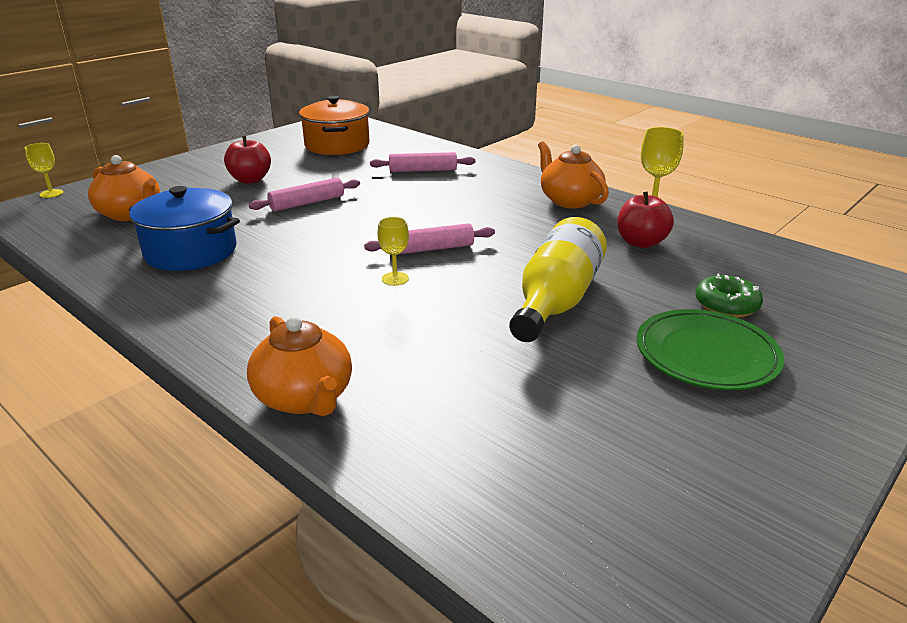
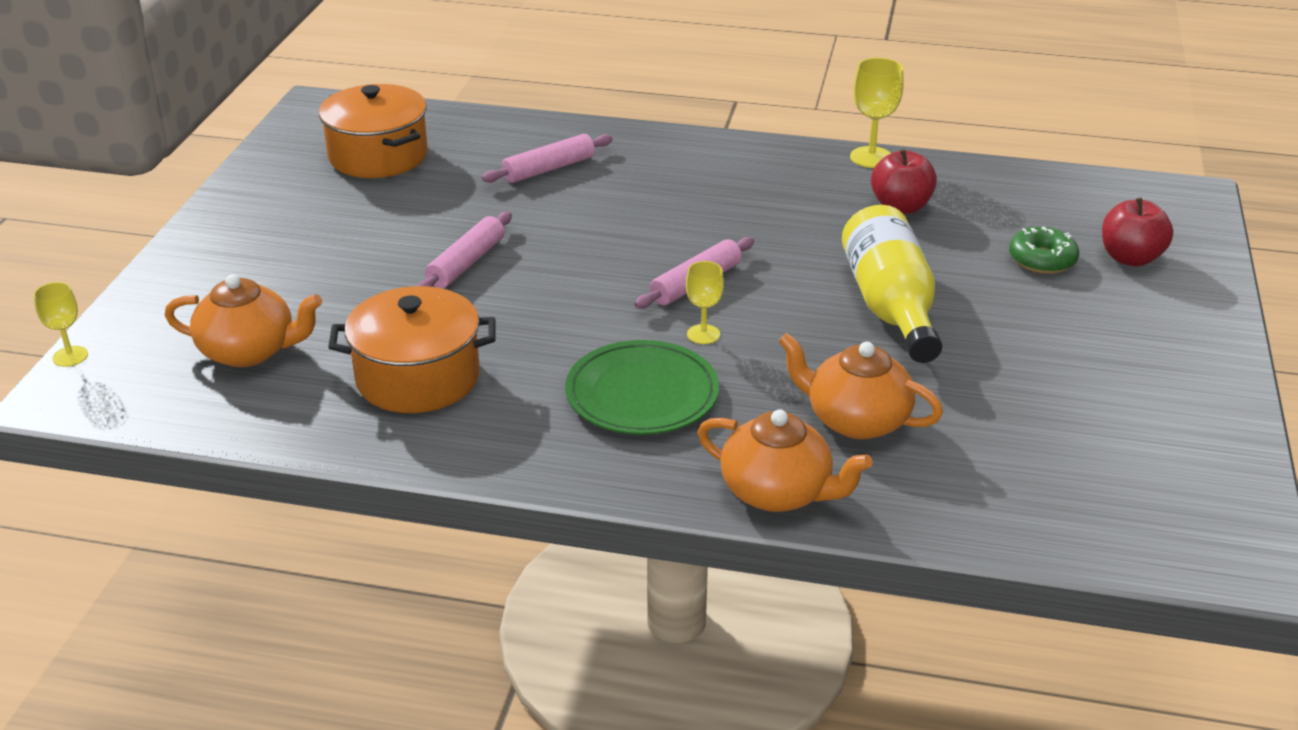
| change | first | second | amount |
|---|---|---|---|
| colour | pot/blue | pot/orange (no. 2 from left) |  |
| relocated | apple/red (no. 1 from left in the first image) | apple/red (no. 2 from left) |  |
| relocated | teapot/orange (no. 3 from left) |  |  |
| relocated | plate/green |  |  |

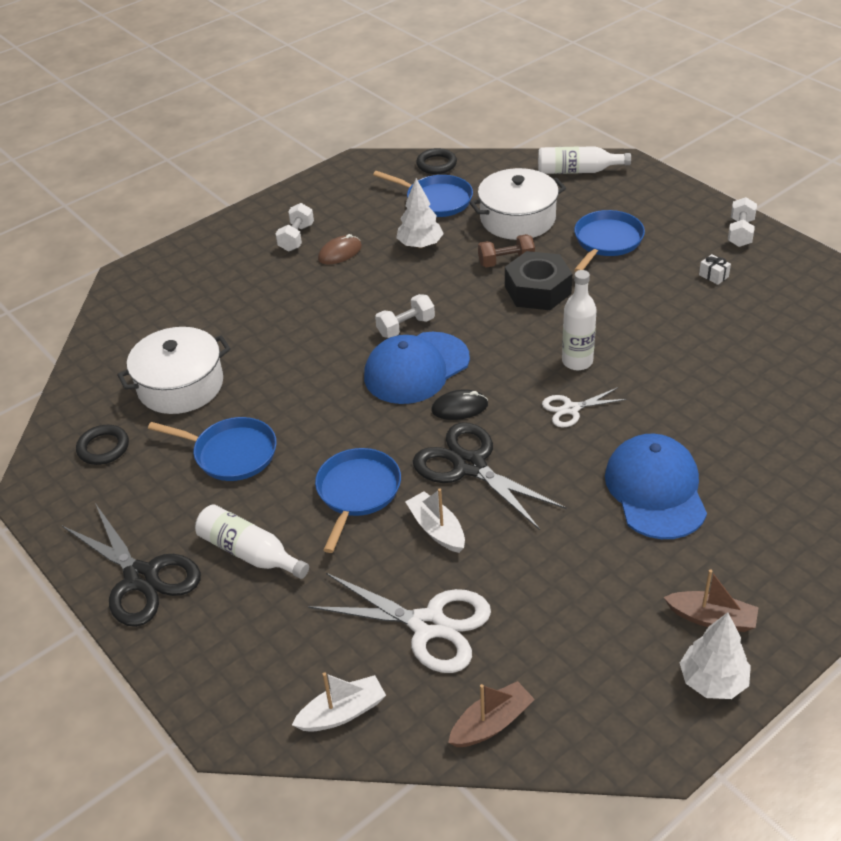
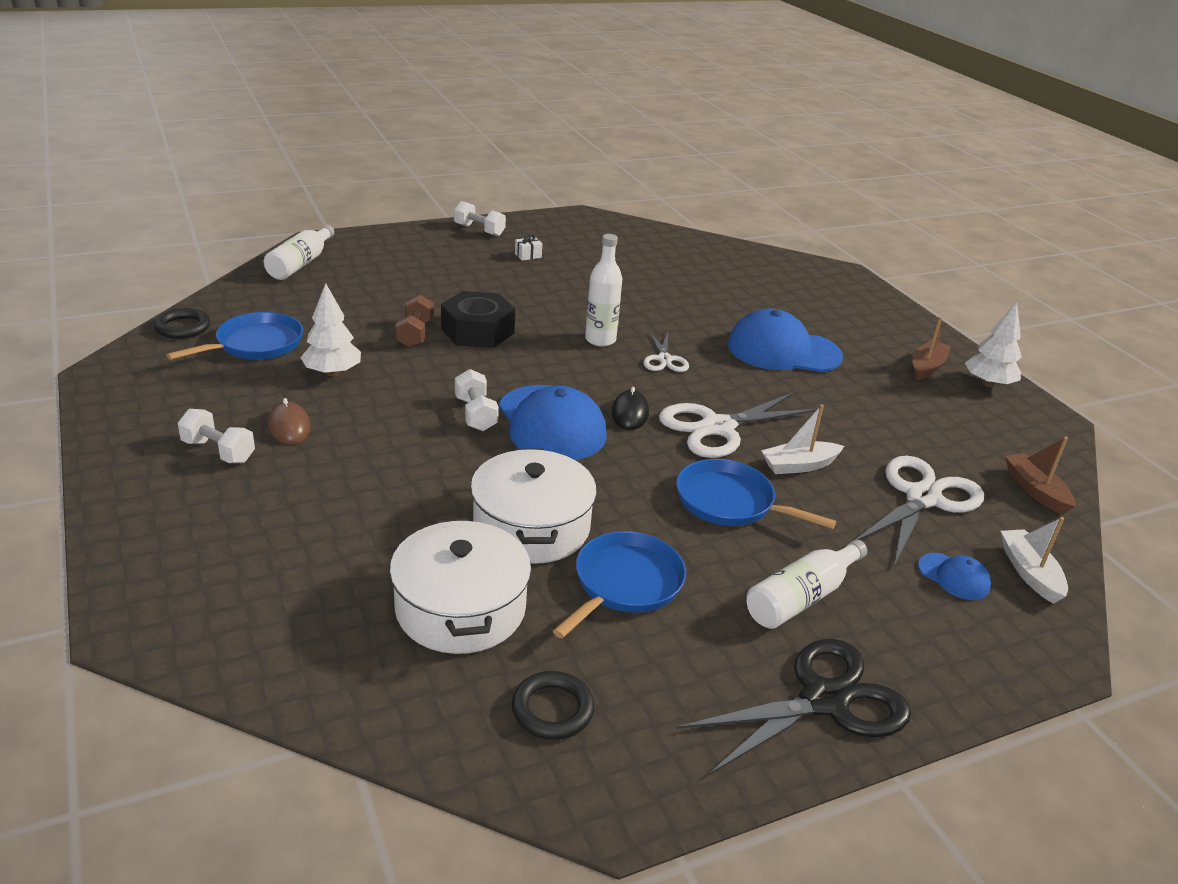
| change | first | second | amount |
|---|---|---|---|
| colour | scissors/black (no. 2 from left) | scissors/white (no. 2 from left) |  |
| relocated | pot/white (no. 2 from left) |  |  |
| missing | pan/blue (no. 4 from left) |  |  |
| appeared |  | cap/blue (no. 3 from left) |  |

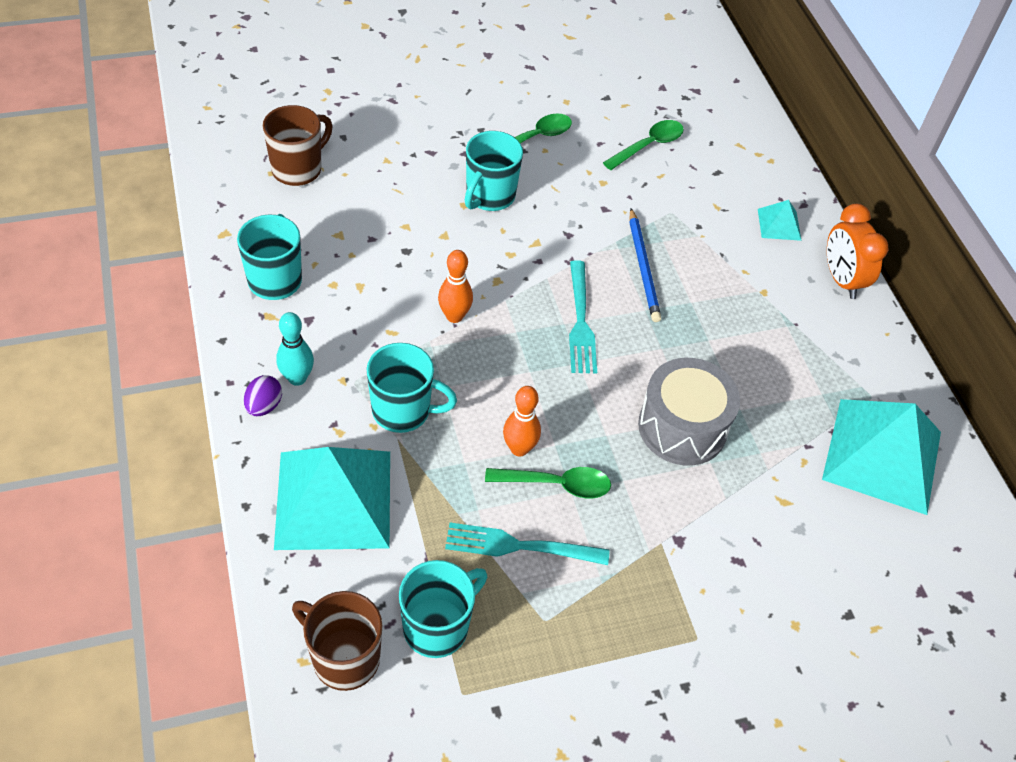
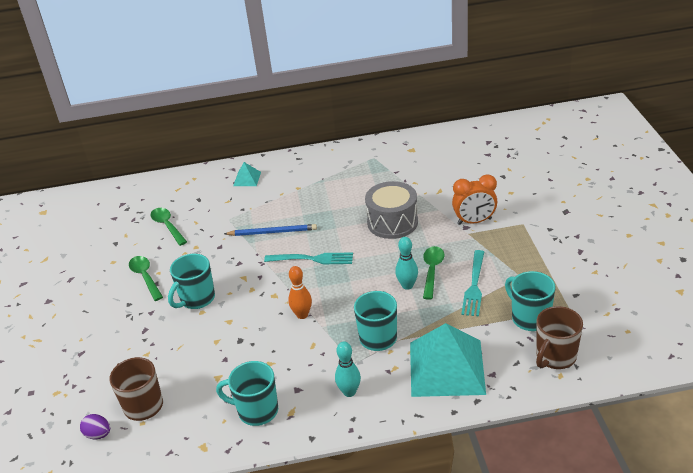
| change | first | second | amount |
|---|---|---|---|
| relocated | egg/purple |  |  |
| spun | mug/turquoise (no. 4 from left in the first image) | mug/turquoise (no. 1 from left) | 90 degrees clockwise |
| colour | bowling pin/orange (no. 2 from left) | bowling pin/turquoise (no. 2 from left) |  |
| missing | pyramid/turquoise (no. 3 from left) |  |  |
| relocated | clock/orange |  |  |

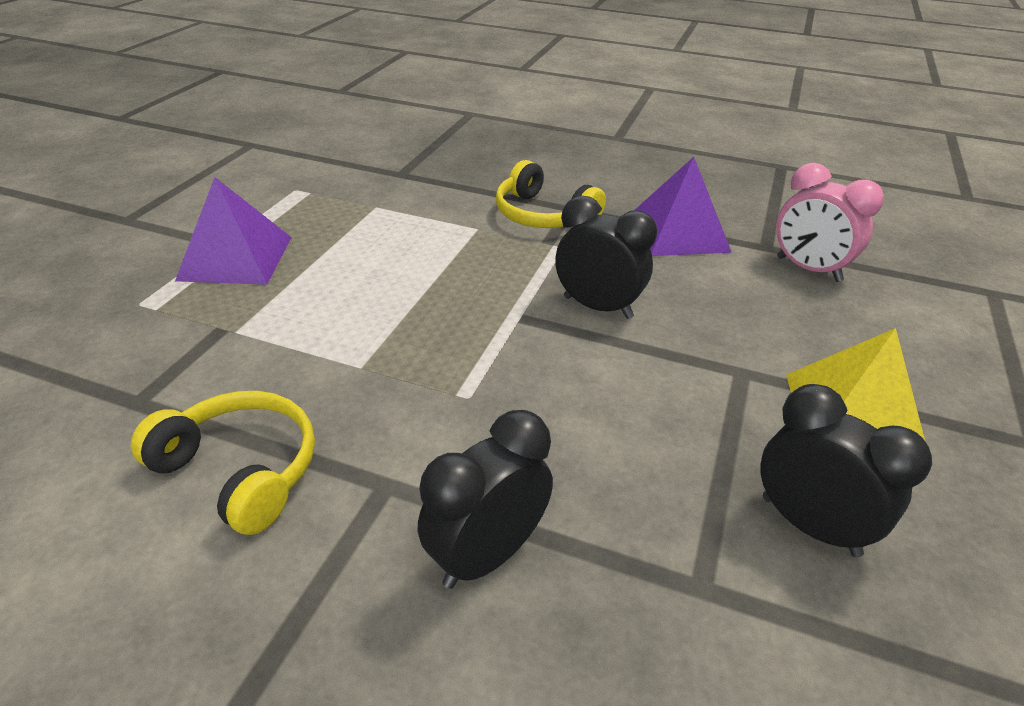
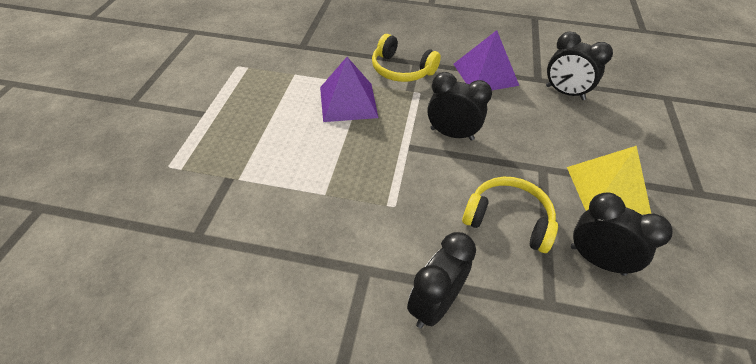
| change | first | second | amount |
|---|---|---|---|
| relocated | headphones/yellow (no. 1 from left in the first image) | headphones/yellow (no. 2 from left) |  |
| relocated | pyramid/purple (no. 1 from left) |  |  |
| colour | clock/pink | clock/black (no. 3 from left) |  |

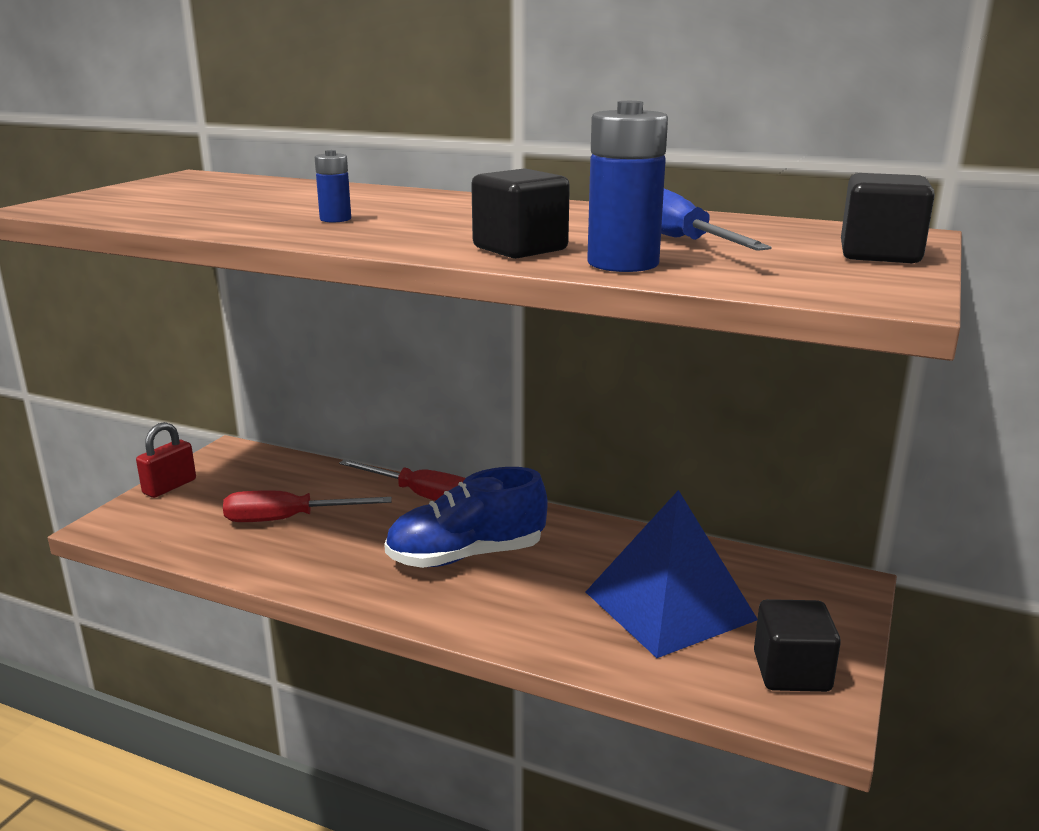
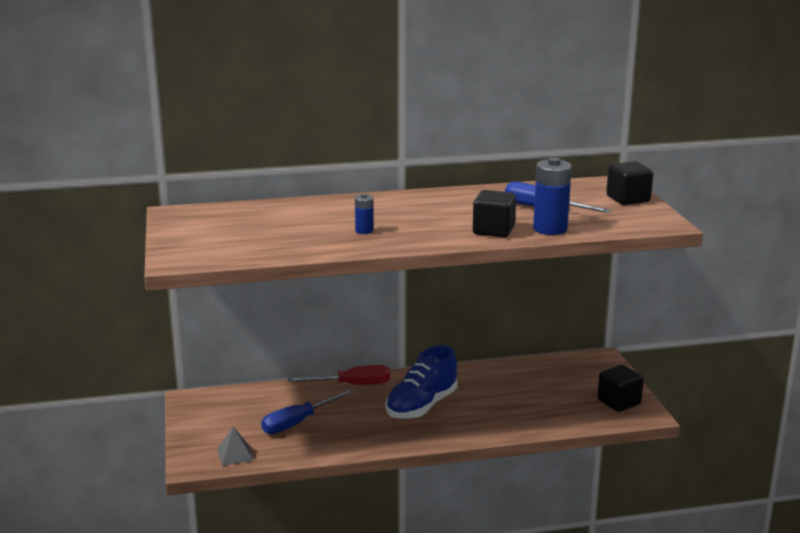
| change | first | second | amount |
|---|---|---|---|
| missing | padlock/red |  |  |
| colour | screwdriver/red (no. 1 from left) | screwdriver/blue (no. 1 from left) |  |
| missing | pyramid/blue |  |  |
| appeared |  | pyramid/grey |  |

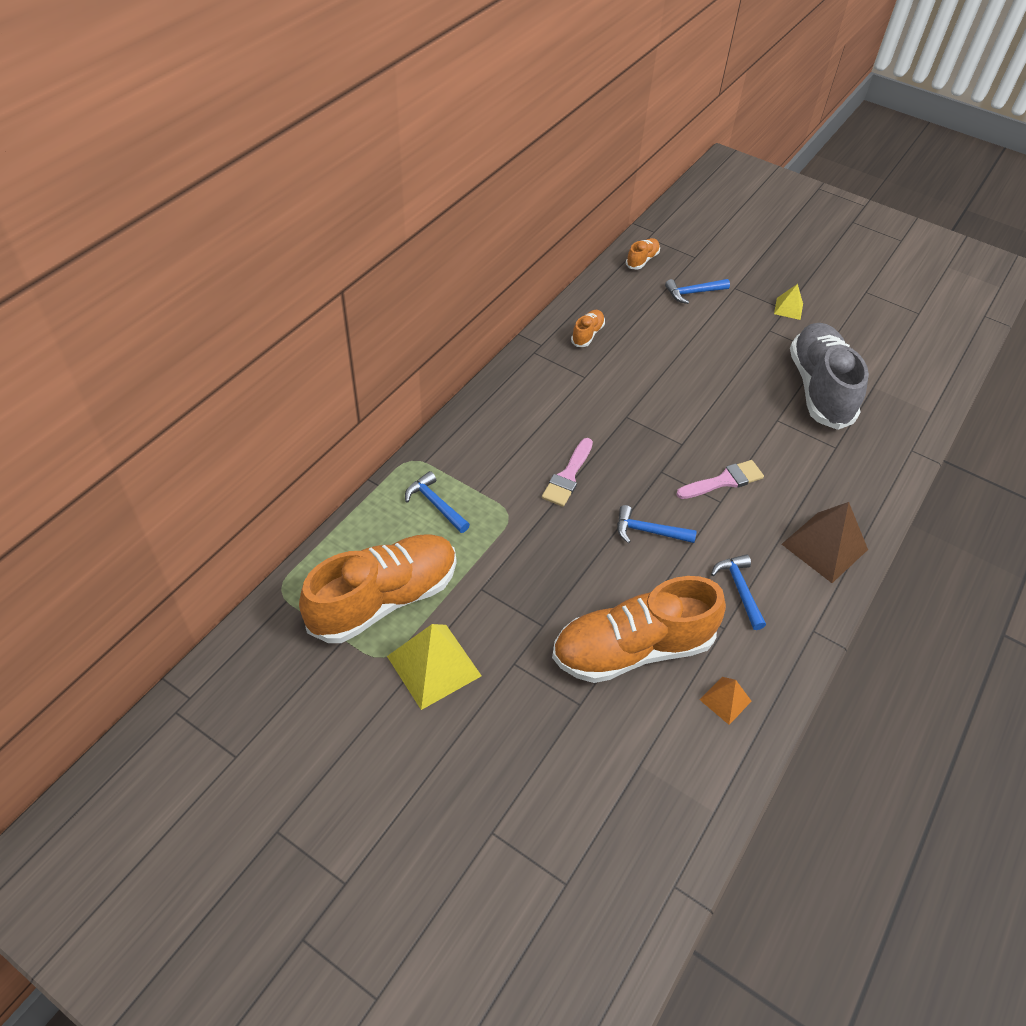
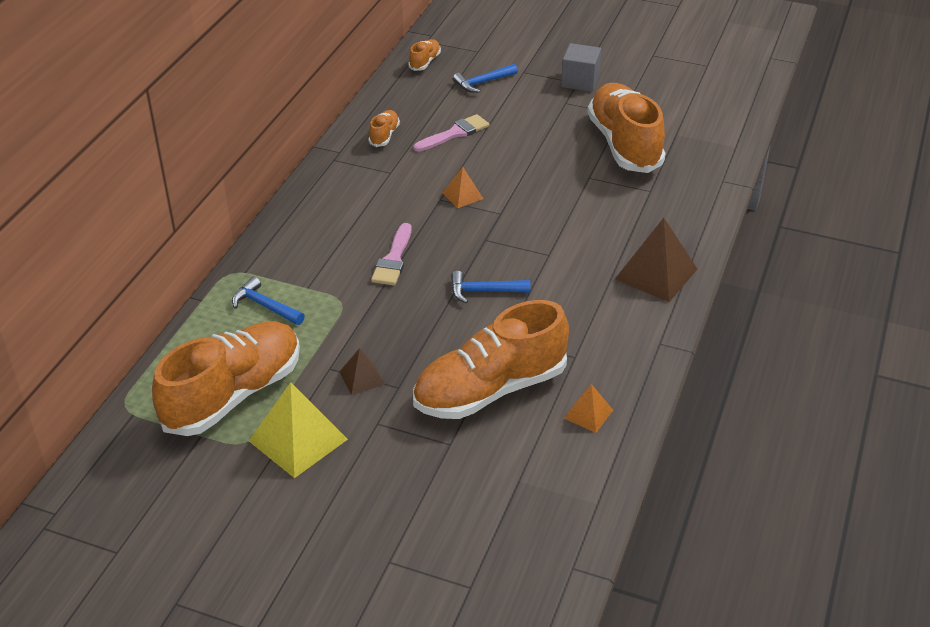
| change | first | second | amount |
|---|---|---|---|
| relocated | brush/pink (no. 2 from left) |  |  |
| missing | hammer/blue (no. 4 from left) |  |  |
| exchanged | pyramid/yellow (no. 2 from left) | cube/grey |  |
| colour | shoe/grey | shoe/orange (no. 5 from left) |  |
| appeared |  | pyramid/brown (no. 1 from left) |  |
| appeared |  | pyramid/orange (no. 1 from left) |  |

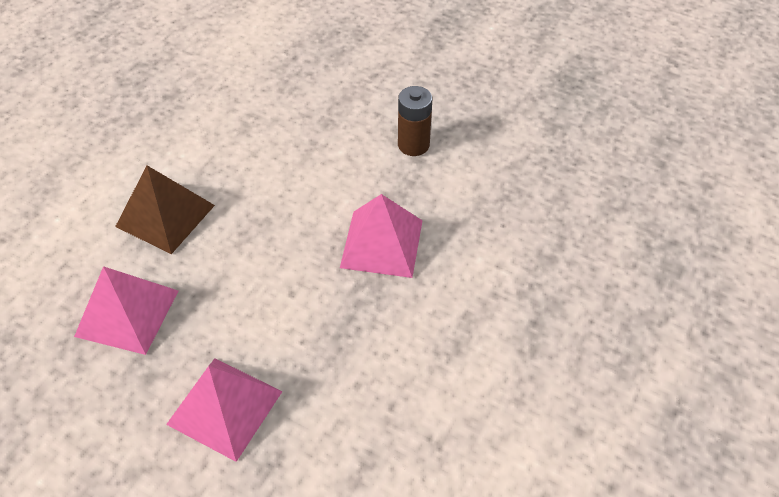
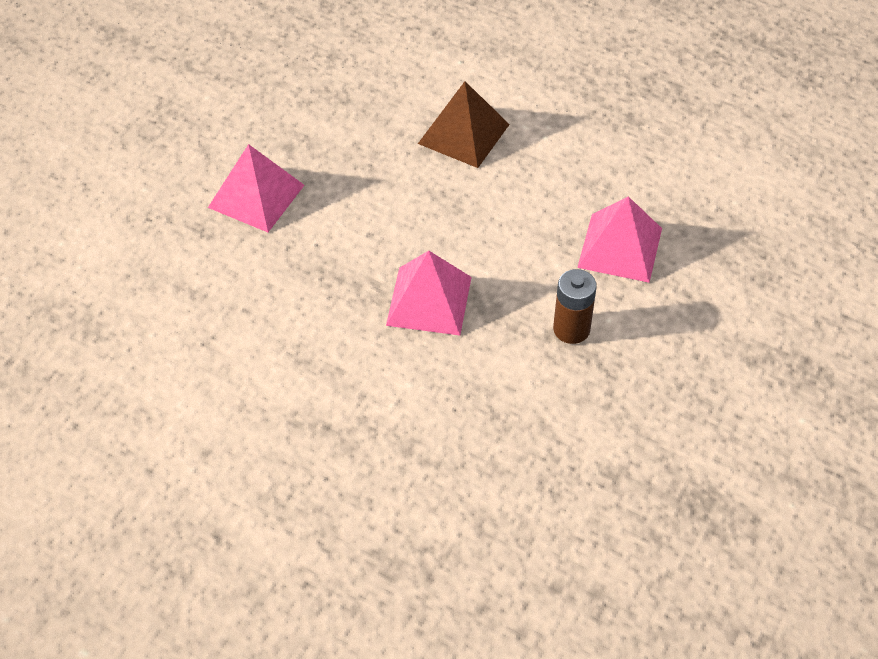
| change | first | second | amount |
|---|---|---|---|
| relocated | pyramid/pink (no. 1 from left in the first image) | pyramid/pink (no. 3 from left) |  |

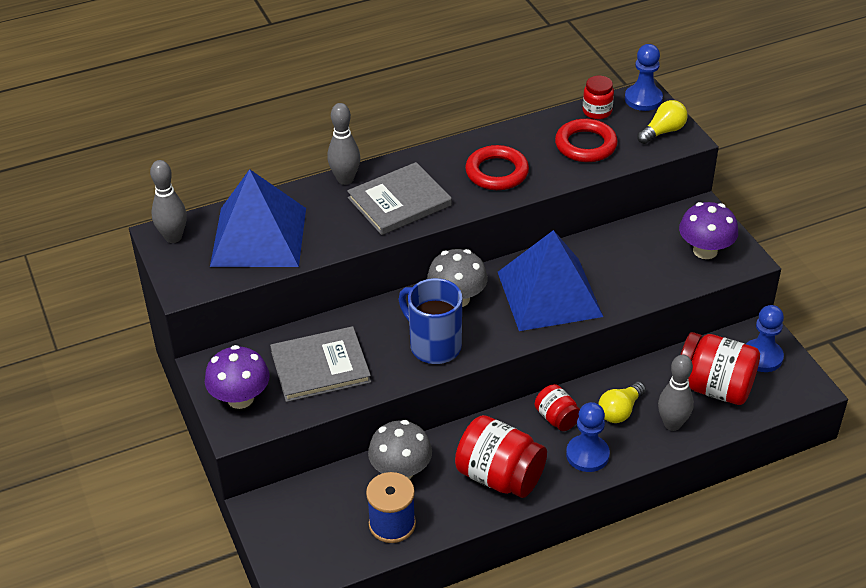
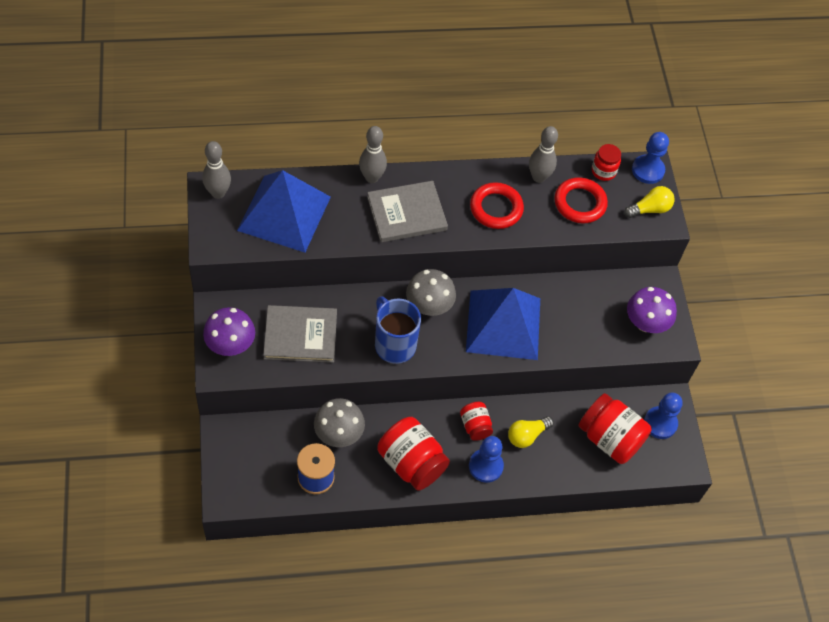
| change | first | second | amount |
|---|---|---|---|
| relocated | bowling pin/grey (no. 3 from left) |  |  |

